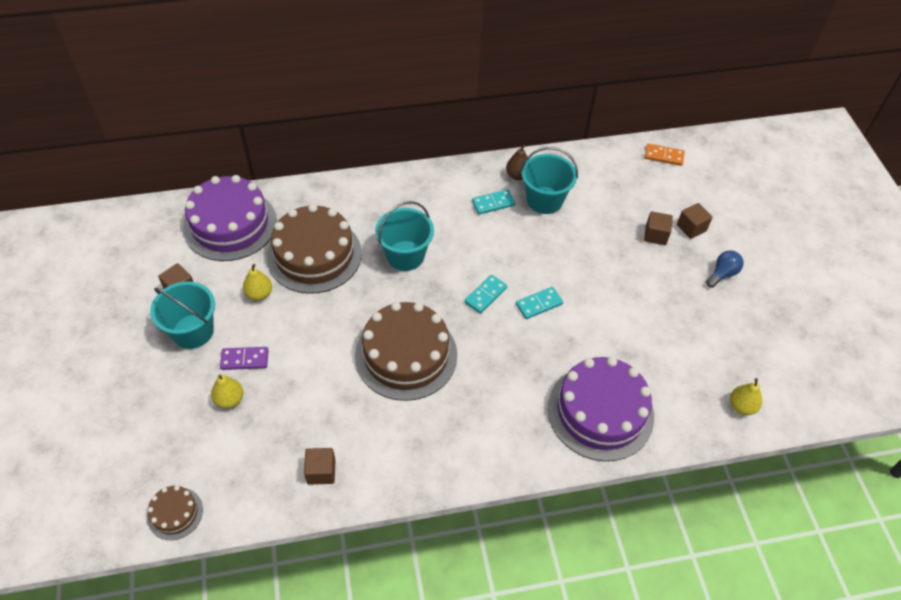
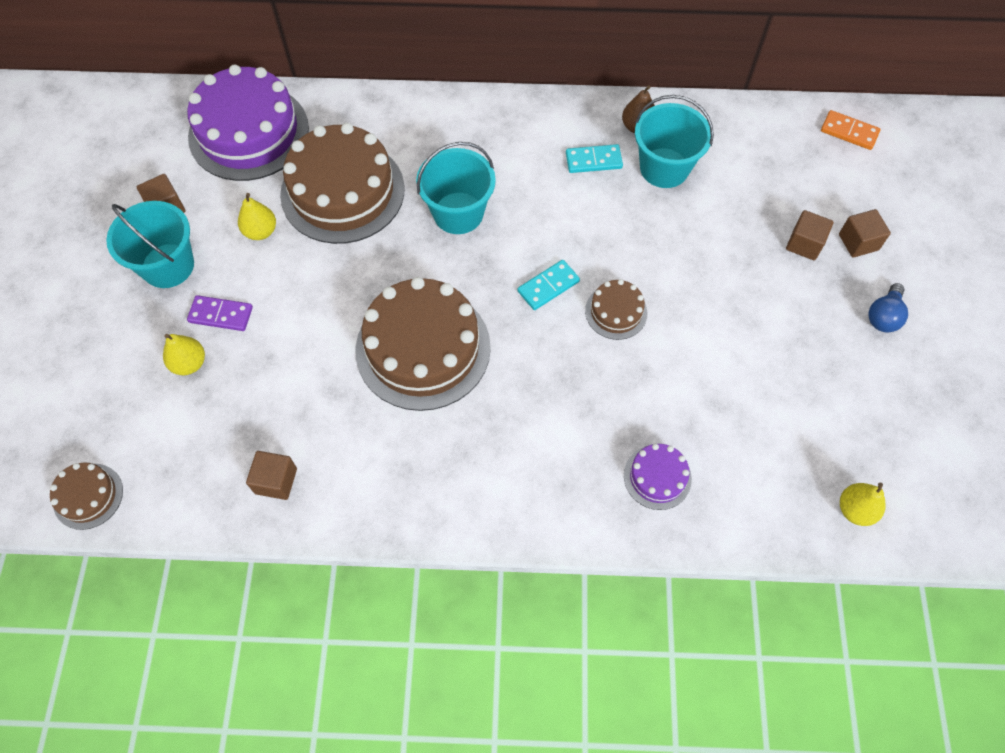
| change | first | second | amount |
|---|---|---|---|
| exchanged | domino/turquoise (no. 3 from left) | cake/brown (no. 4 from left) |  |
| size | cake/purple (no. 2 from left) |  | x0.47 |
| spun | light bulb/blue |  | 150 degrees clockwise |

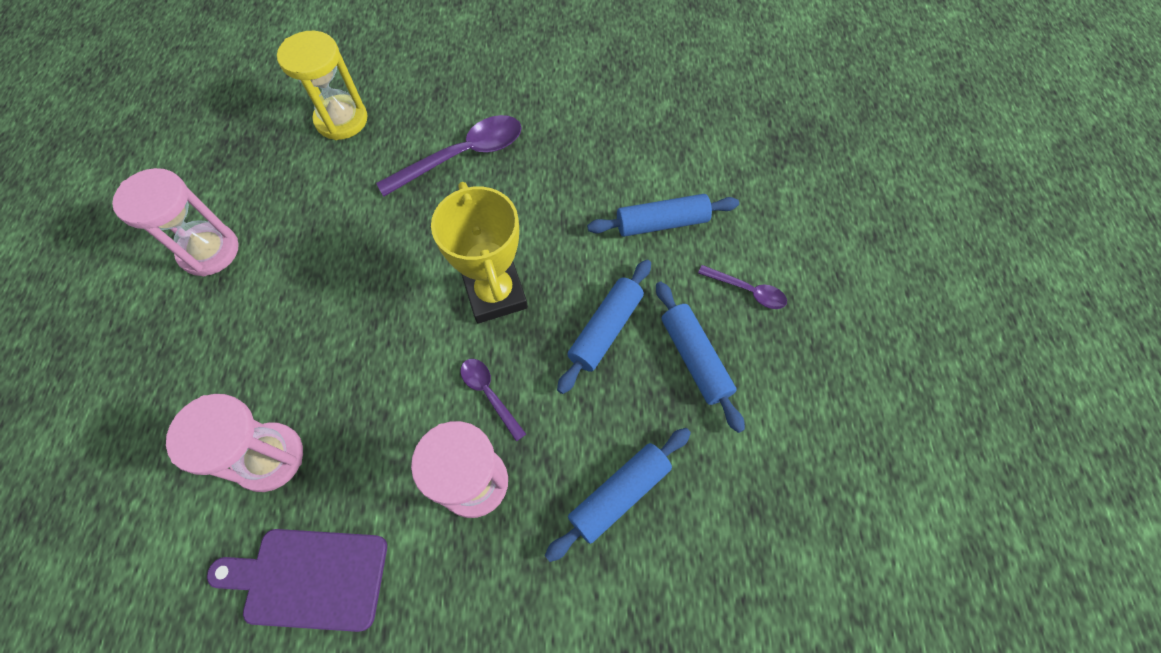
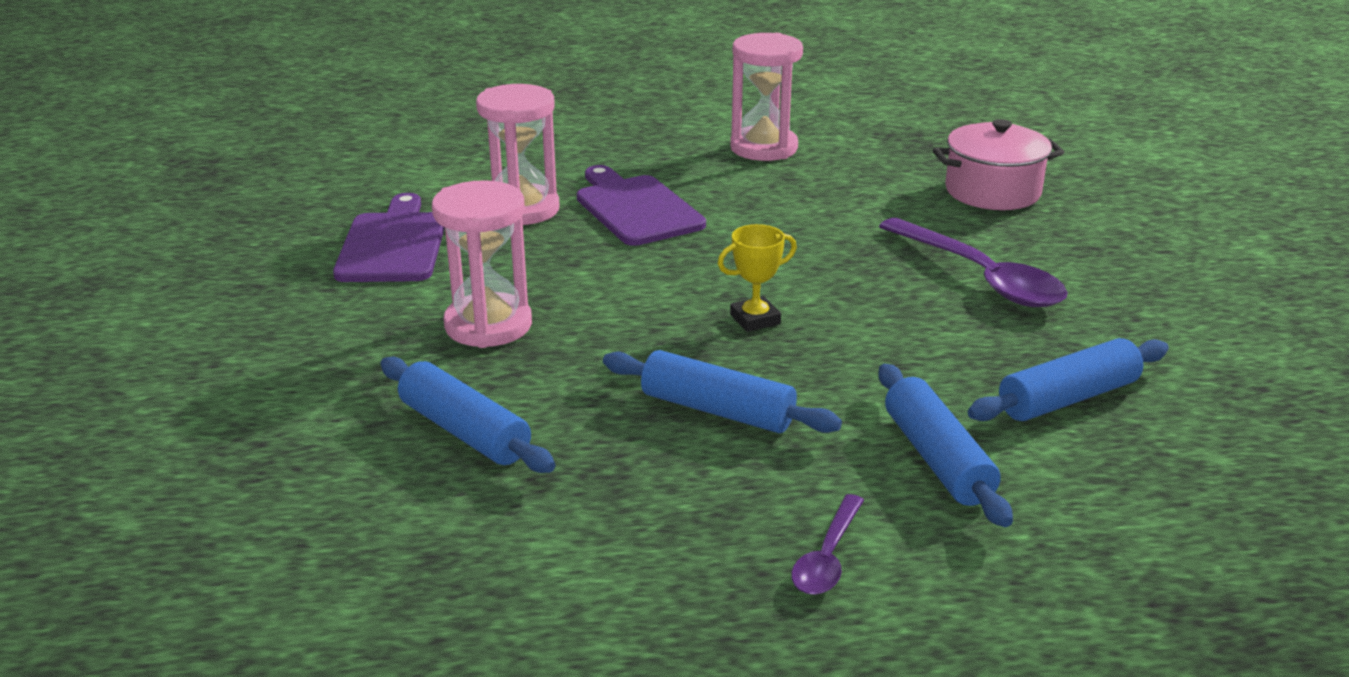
| change | first | second | amount |
|---|---|---|---|
| exchanged | hourglass/yellow | pot/pink |  |
| size | trophy/yellow |  | x0.51 |
| missing | spoon/purple (no. 2 from left) |  |  |
| relocated | rolling pin/blue (no. 4 from left) |  |  |
| appeared |  | cutting board/purple (no. 2 from left) |  |

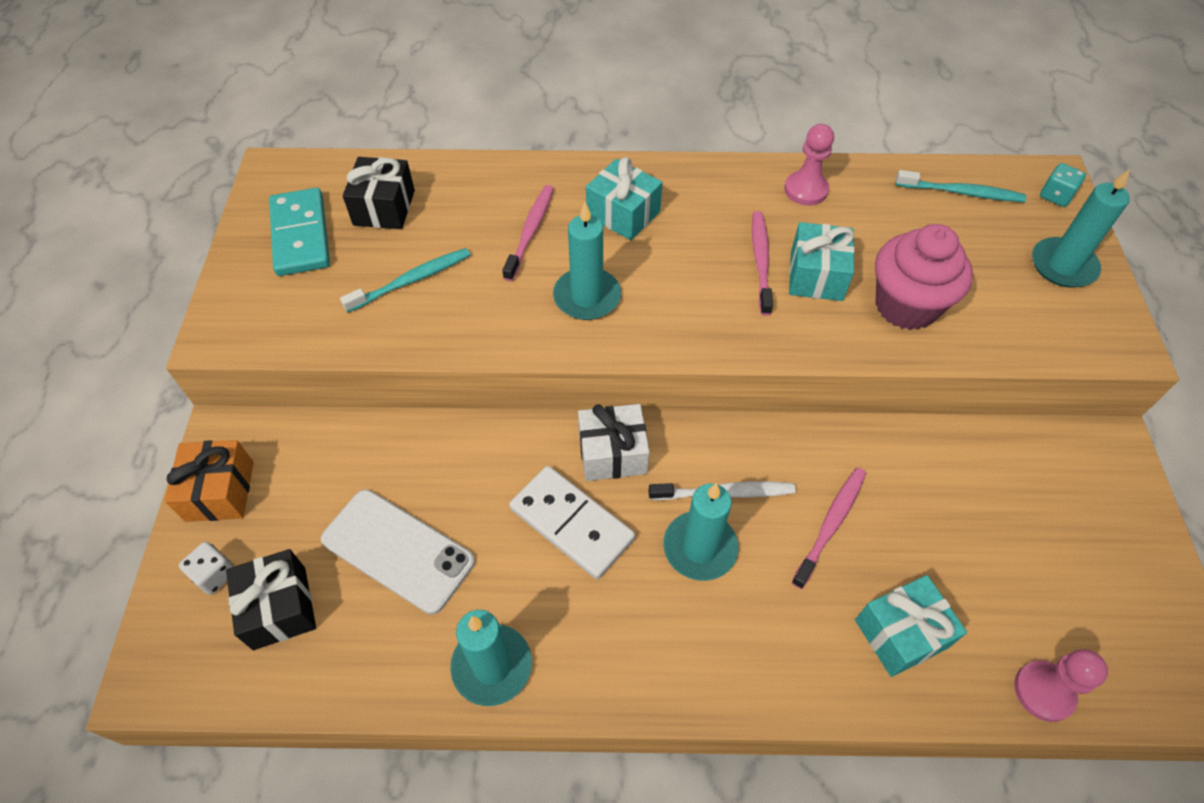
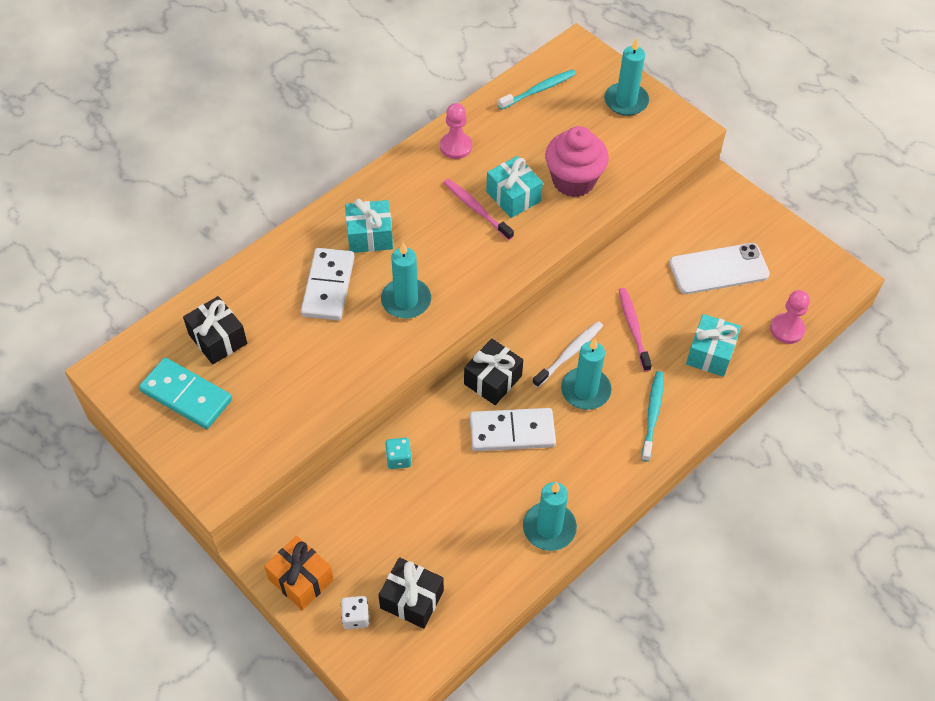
| change | first | second | amount |
|---|---|---|---|
| relocated | phone/white |  |  |
| relocated | toothbrush/turquoise (no. 1 from left in the first image) | toothbrush/turquoise (no. 2 from left) |  |
| exchanged | toothbrush/pink (no. 1 from left) | domino/white (no. 1 from left) |  |
| colour | gift/white | gift/black (no. 3 from left) |  |
| relocated | dice/turquoise |  |  |

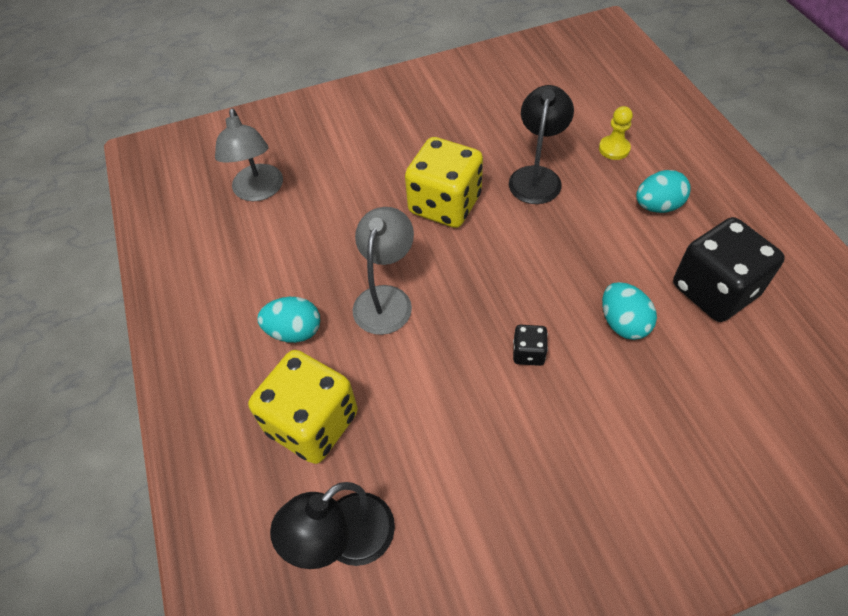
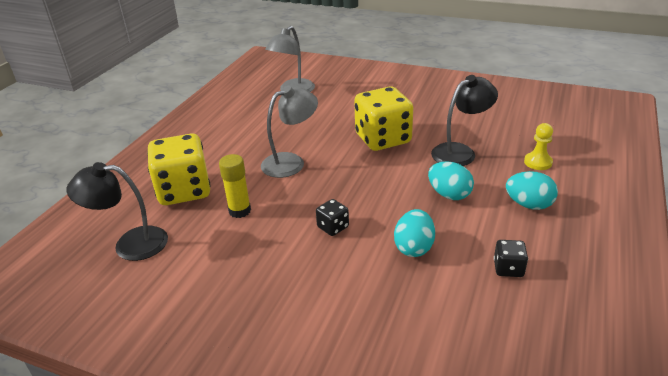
| change | first | second | amount |
|---|---|---|---|
| relocated | egg/turquoise (no. 1 from left in the first image) | egg/turquoise (no. 2 from left) |  |
| size | dice/black (no. 2 from left) |  | x0.44 |
| appeared |  | glue stick/yellow |  |

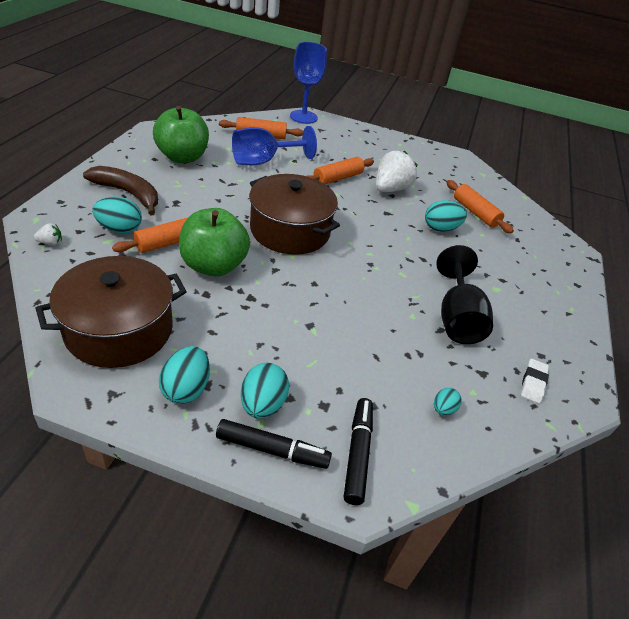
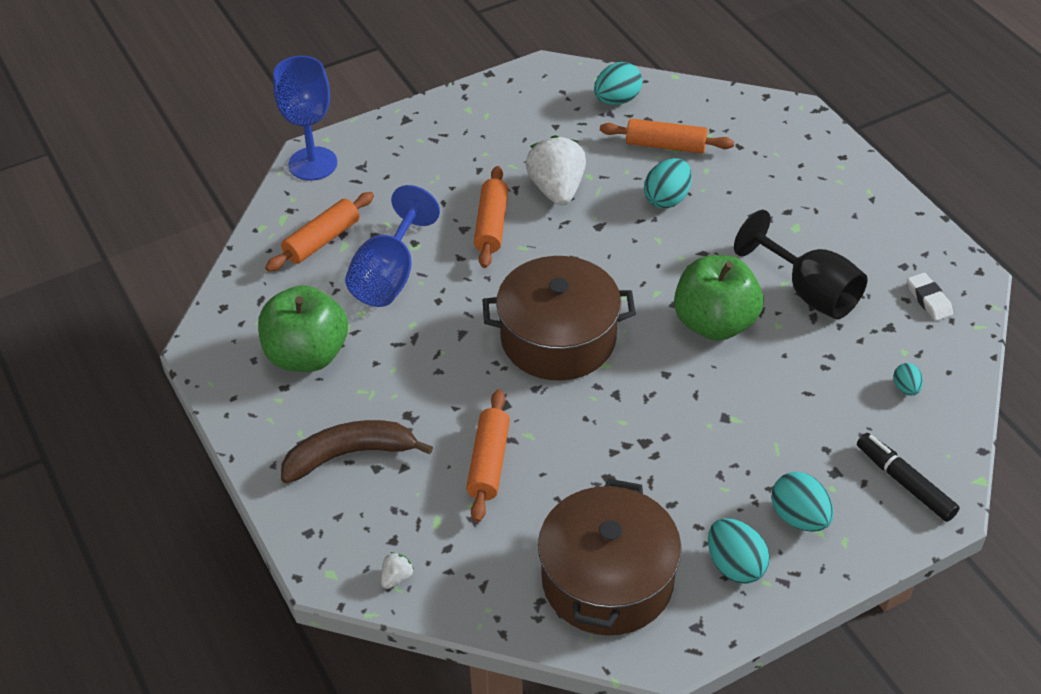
| change | first | second | amount |
|---|---|---|---|
| relocated | egg/turquoise (no. 1 from left) |  |  |
| relocated | apple/green (no. 2 from left) |  |  |
| missing | marker/black (no. 1 from left) |  |  |

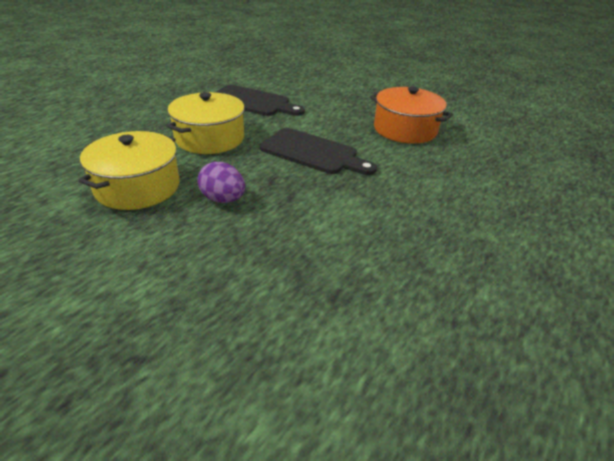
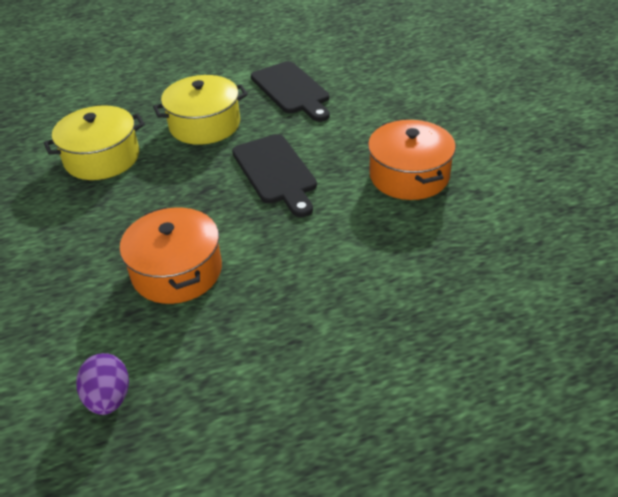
| change | first | second | amount |
|---|---|---|---|
| relocated | egg/purple |  |  |
| appeared |  | pot/orange (no. 1 from left) |  |

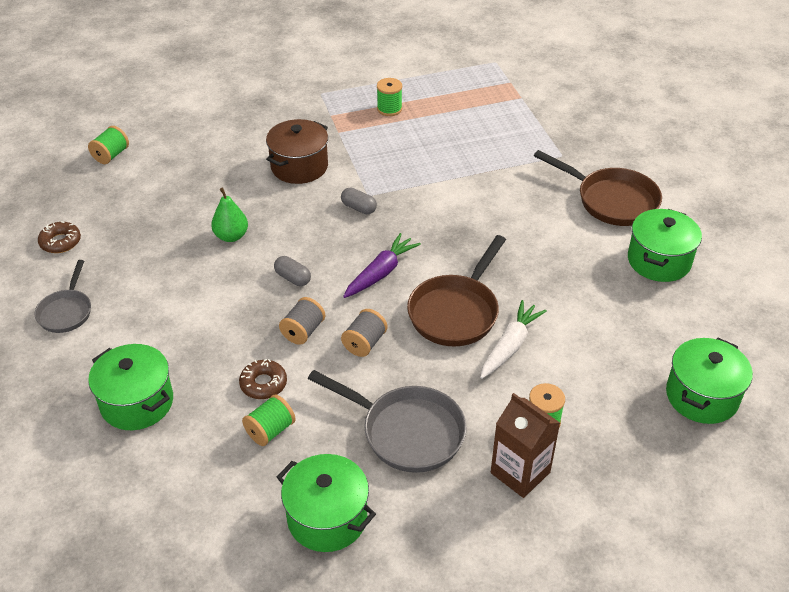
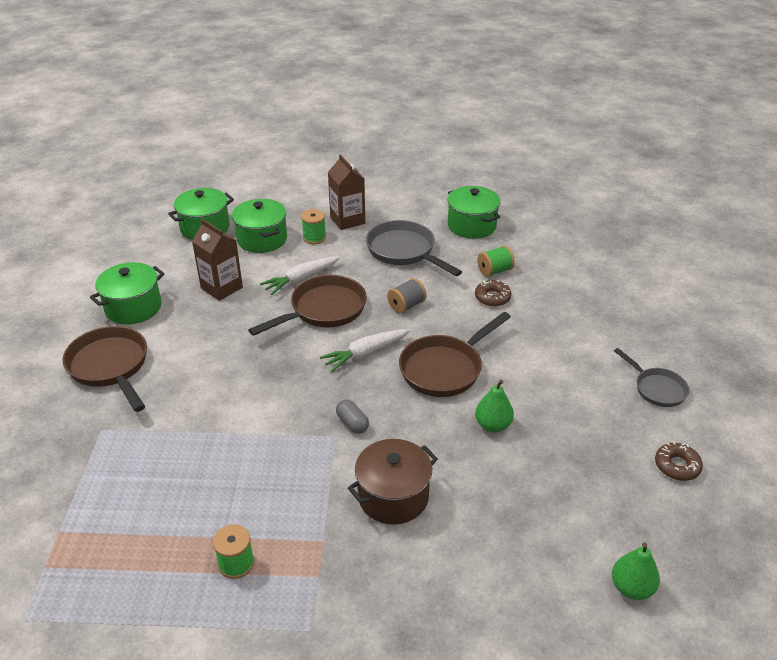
| change | first | second | amount |
|---|---|---|---|
| spun | pan/grey (no. 1 from left in the first image) | pan/grey (no. 2 from left) | 120 degrees clockwise |
| exchanged | spool/green (no. 1 from left) | pear/green (no. 2 from left) |  |
| relocated | pot/green (no. 1 from left in the first image) | pot/green (no. 3 from left) |  |
| exchanged | capsule/grey (no. 1 from left) | pan/brown (no. 3 from left) |  |
| missing | spool/grey (no. 1 from left) |  |  |
| colour | carrot/purple | carrot/white (no. 2 from left) |  |
| appeared |  | carton/brown (no. 1 from left) |  |

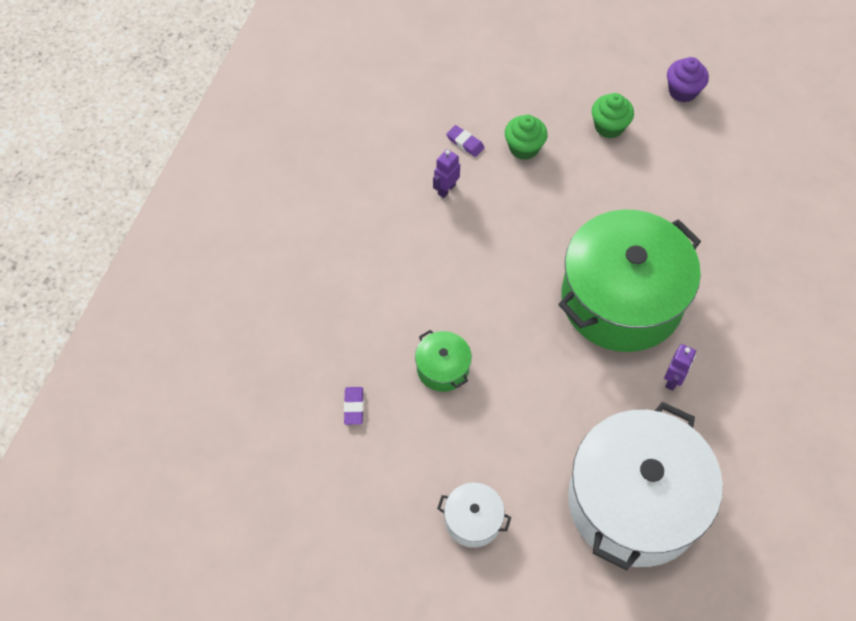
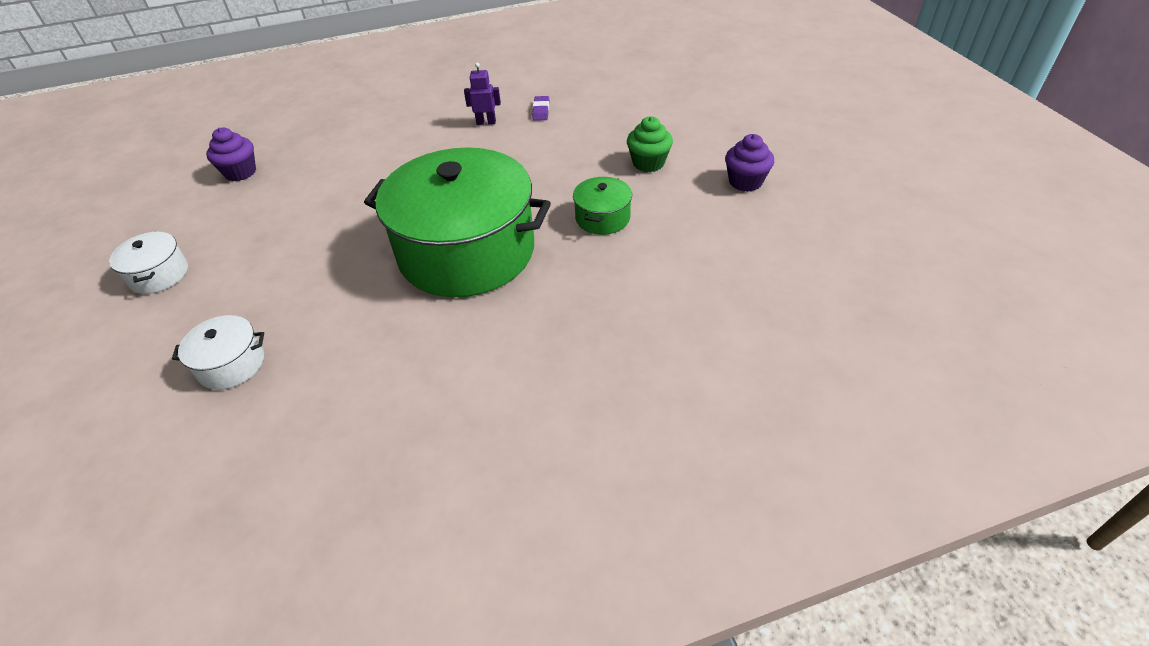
| change | first | second | amount |
|---|---|---|---|
| exchanged | eraser/purple (no. 1 from left) | cupcake/purple (no. 1 from left) |  |
| relocated | pot/green (no. 1 from left in the first image) | pot/green (no. 2 from left) |  |
| missing | cupcake/green (no. 1 from left) |  |  |
| size | pot/white (no. 2 from left) |  | x0.42 |
| missing | robot/purple (no. 2 from left) |  |  |

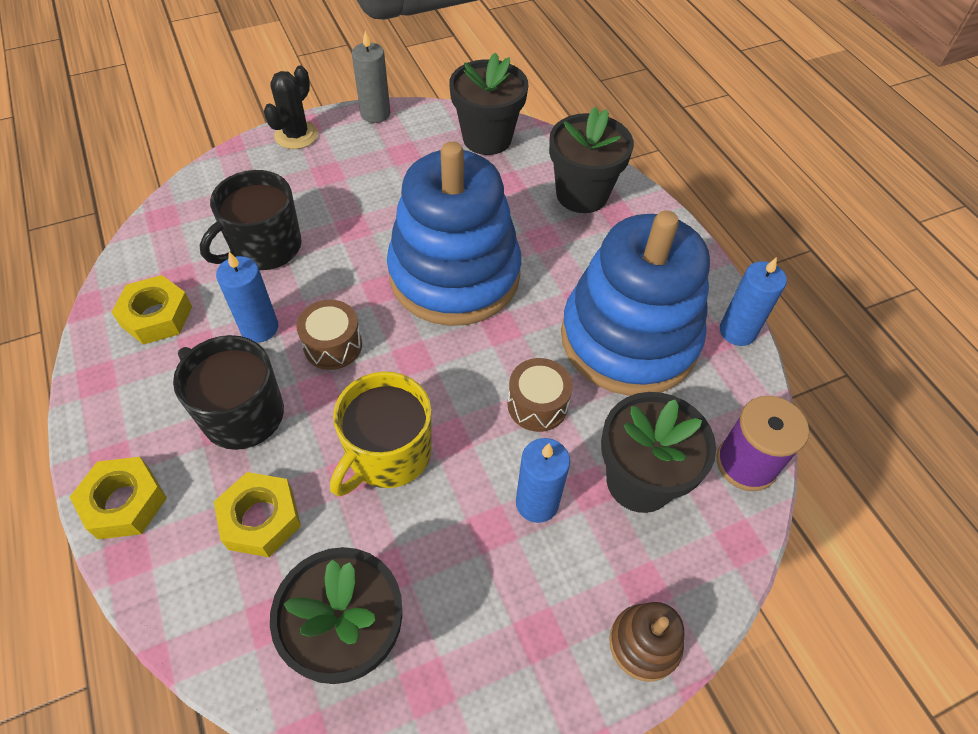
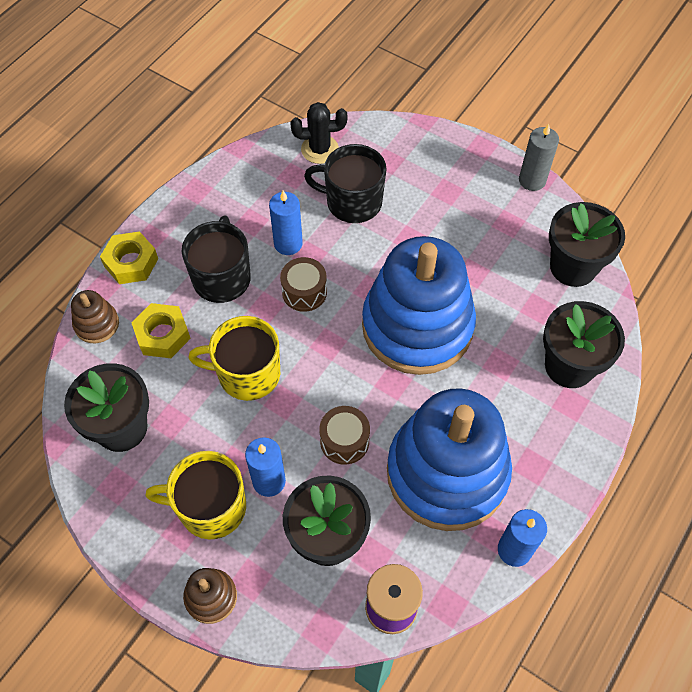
| change | first | second | amount |
|---|---|---|---|
| missing | nut/yellow (no. 2 from left) |  |  |
| relocated | cactus/black |  |  |
| appeared |  | stacking toy/brown (no. 1 from left) |  |
| appeared |  | mug/yellow (no. 1 from left) |  |

